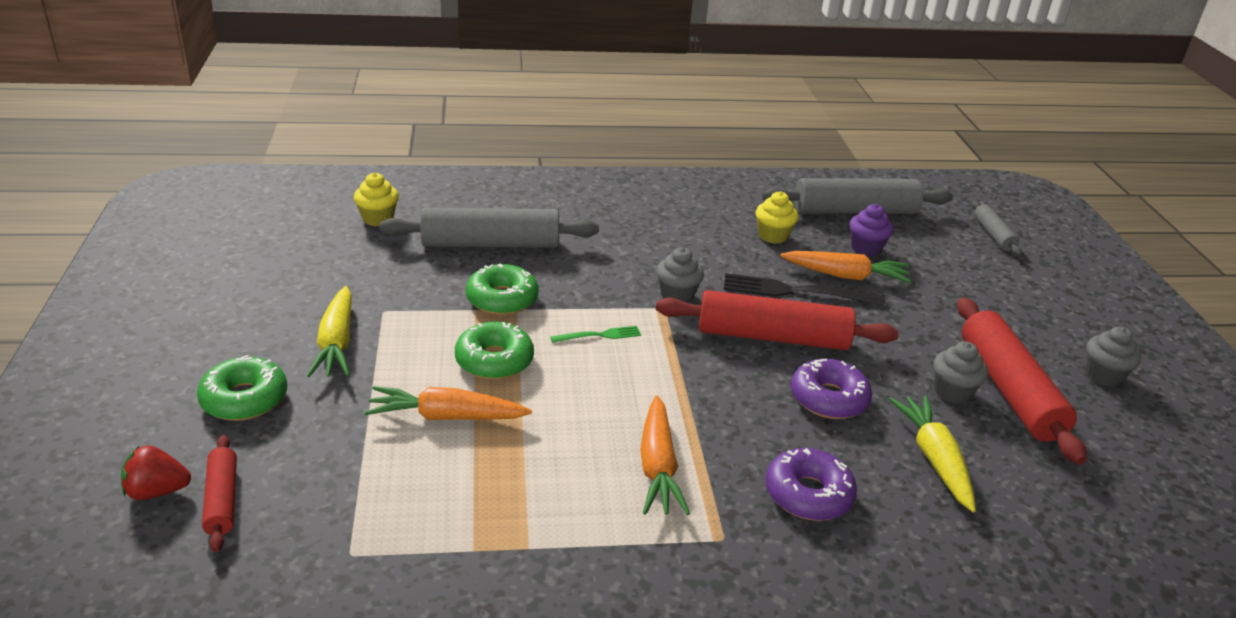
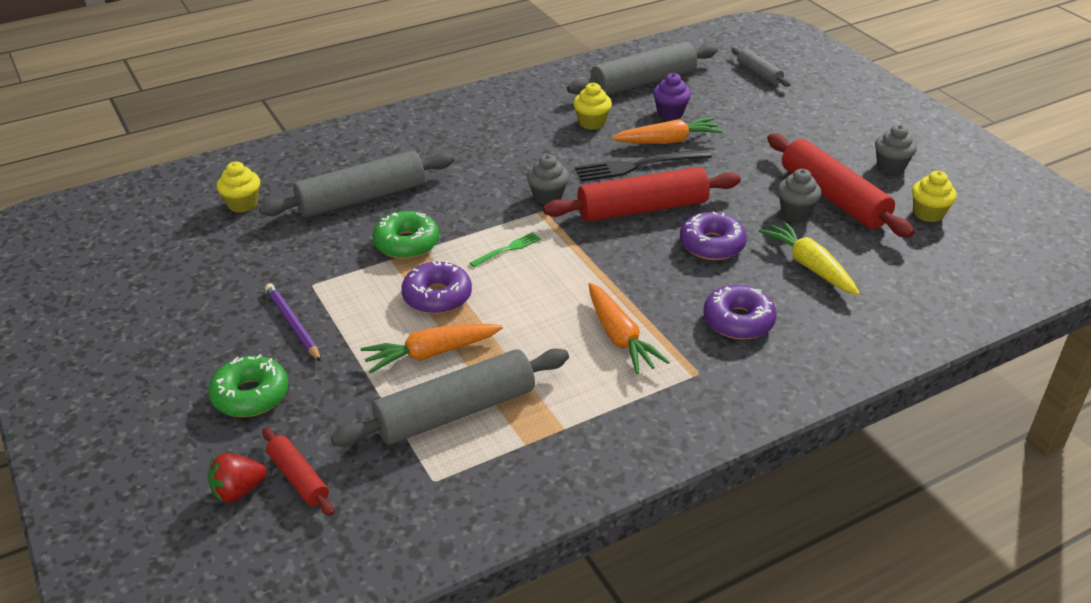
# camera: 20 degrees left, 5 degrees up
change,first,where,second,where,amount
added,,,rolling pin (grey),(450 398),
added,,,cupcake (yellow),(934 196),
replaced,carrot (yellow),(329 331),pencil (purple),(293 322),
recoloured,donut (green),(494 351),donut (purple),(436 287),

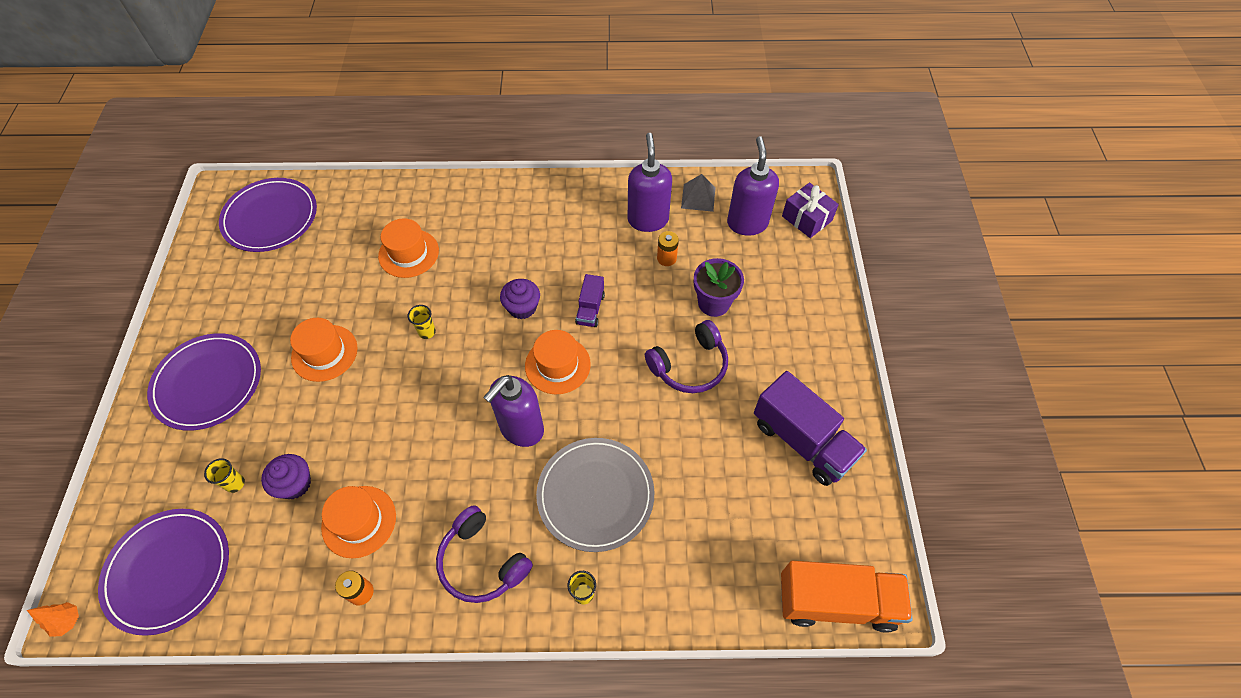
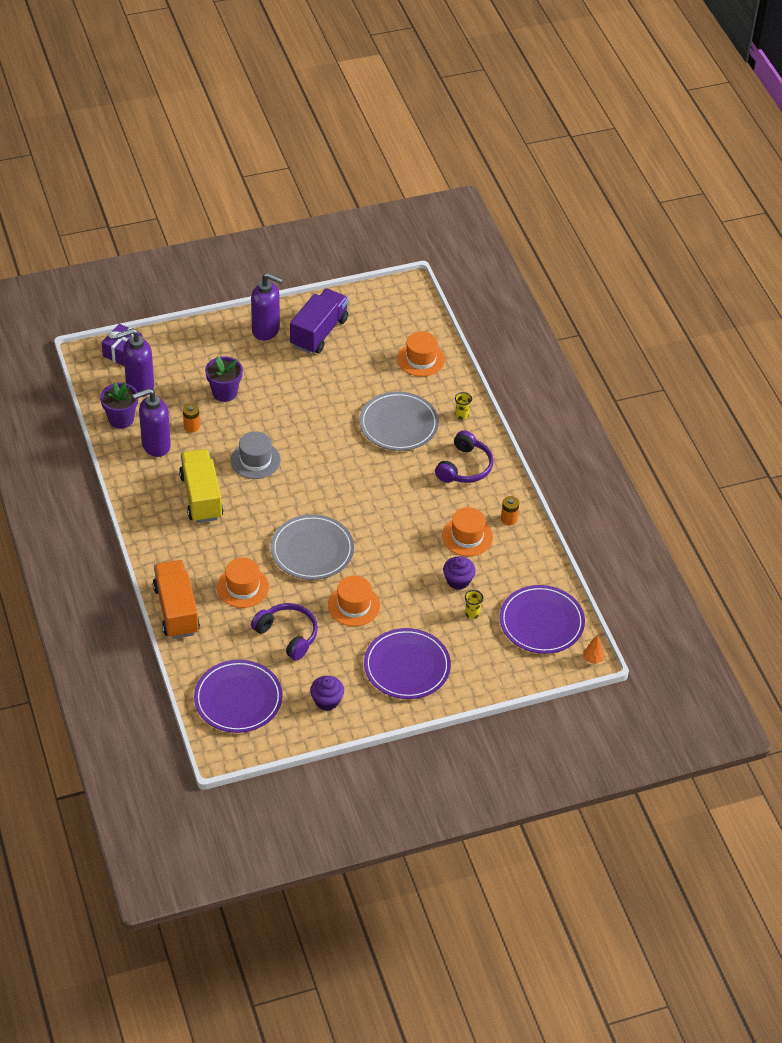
# camera: 110 degrees left, 10 degrees down
change,first,where,second,where,amount
added,,,truck (yellow),(201 486),
moved,soap dispenser (purple),(513 411),,(267 307),
moved,cupcake (purple),(520 299),,(327 693),
moved,hat (orange),(558 362),,(421 354),
moved,headphones (purple),(686 356),,(284 632),
moved,truck (orange),(847 596),,(176 599),
replaced,cup (yellow),(422 322),plate (grey),(312 547),
replaced,truck (purple),(590 300),hat (grey),(256 455),
replaced,pyramid (grey),(698 193),flower pot (purple),(119 405),

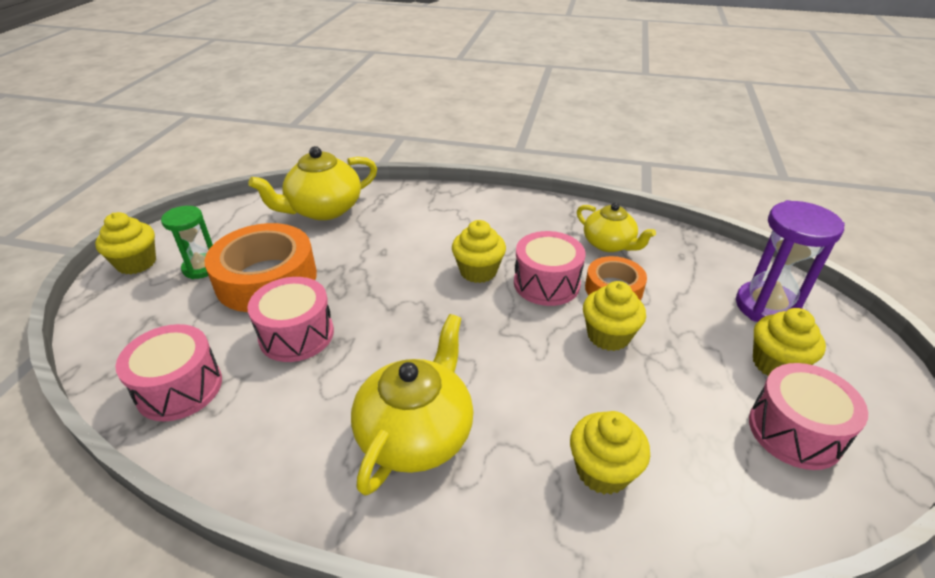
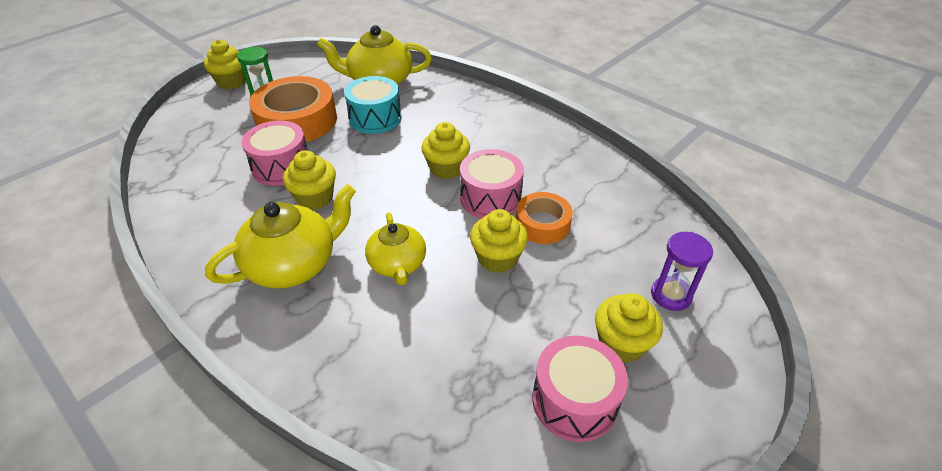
# camera: 30 degrees right, 5 degrees up
change,first,where,second,where,amount
removed,drum (pink),(168 372),,,
added,,,drum (turquoise),(373 105),
moved,cupcake (yellow),(610 452),,(309 180),
moved,teapot (yellow),(616 227),,(395 248),
resized,hourglass (purple),(790 261),,(682 271),x0.64

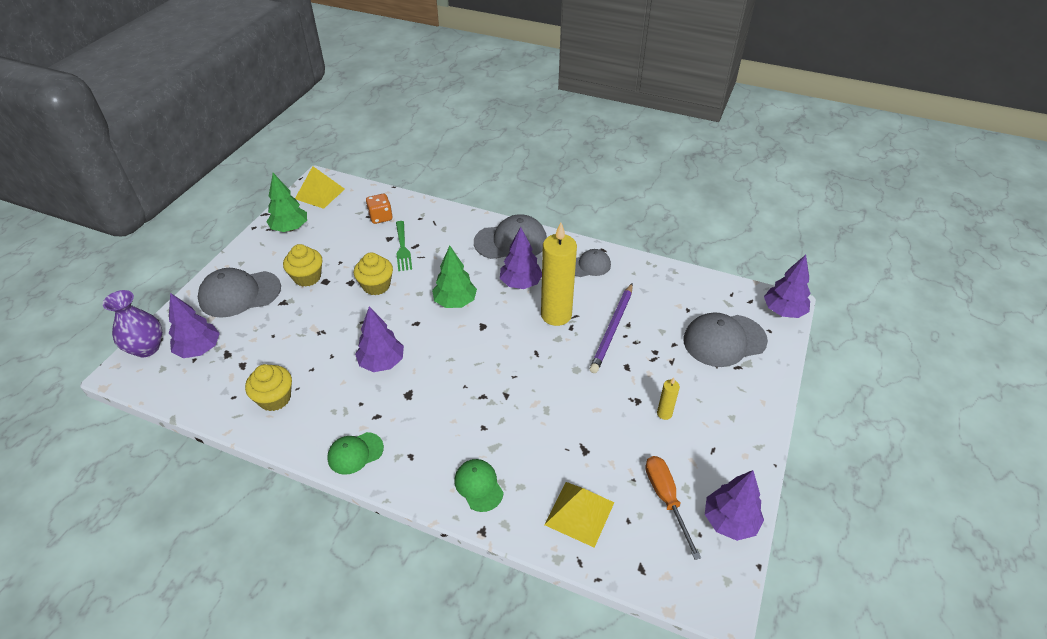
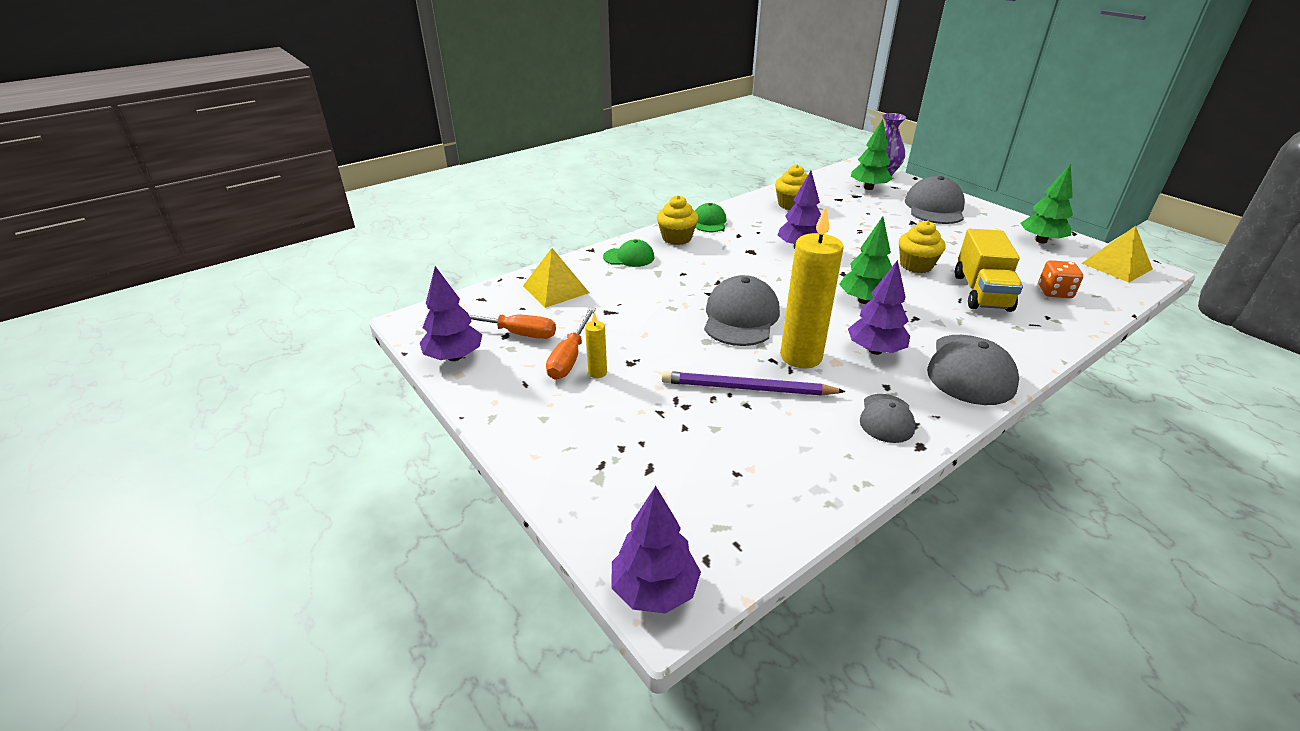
# camera: 120 degrees right, 10 degrees down
change,first,where,second,where,amount
added,,,screwdriver (orange),(571 343),
moved,cupcake (yellow),(302 265),,(677 220),
moved,cap (grey),(725 339),,(742 310),
replaced,fork (green),(404 246),truck (yellow),(989 270),
recoloured,tree (purple),(194 325),tree (green),(872 154),
turned,pencil (purple),(611 328),,(753 383),45 degrees counterclockwise

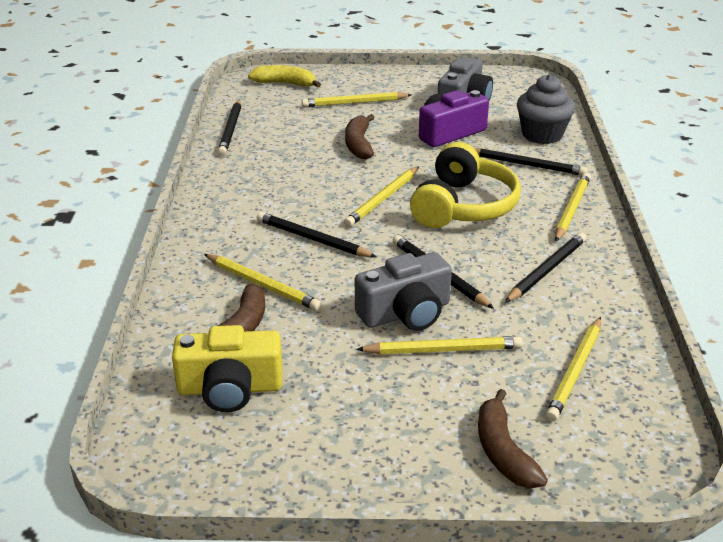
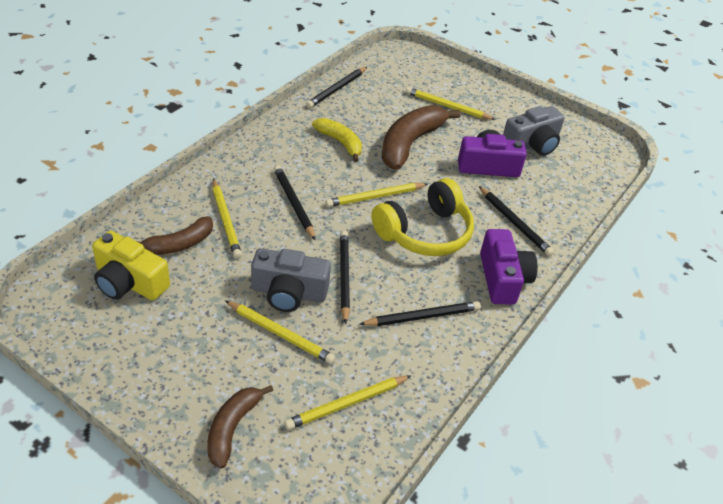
# camera: 30 degrees right, 10 degrees up
change,first,where,second,where,amount
removed,cupcake (grey),(546 109),,,
moved,banana (yellow),(284 76),,(337 140),
replaced,pencil (yellow),(573 207),camera (purple),(509 266),
resized,banana (brown),(360 136),,(421 137),x1.66

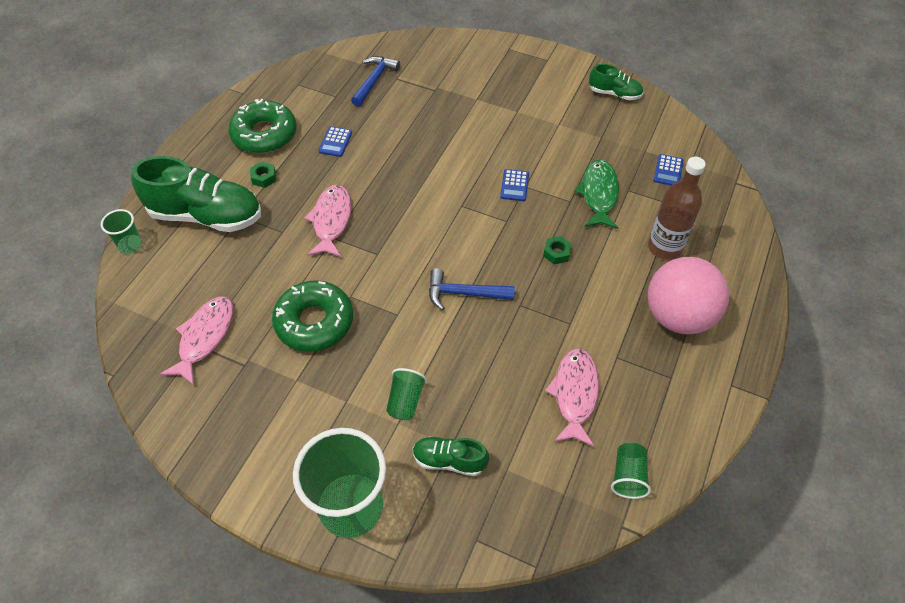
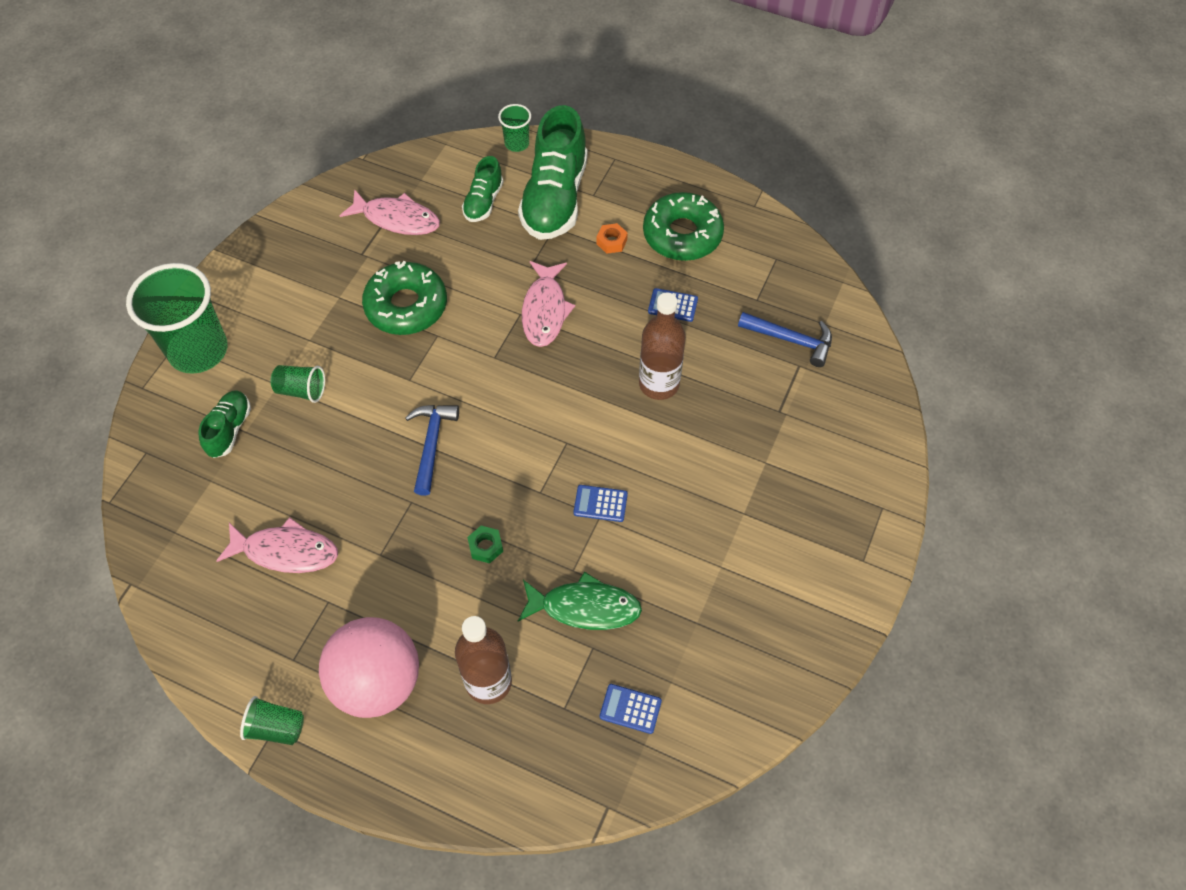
# camera: 90 degrees right, 5 degrees up
change,first,where,second,where,amount
added,,,bottle (brown),(662 346),
moved,shoe (green),(616 82),,(482 189),
moved,cup (green),(631 470),,(272 720),
recoloured,nut (green),(263 175),nut (orange),(612 238),
turned,fish (pink),(327 221),,(548 304),90 degrees clockwise

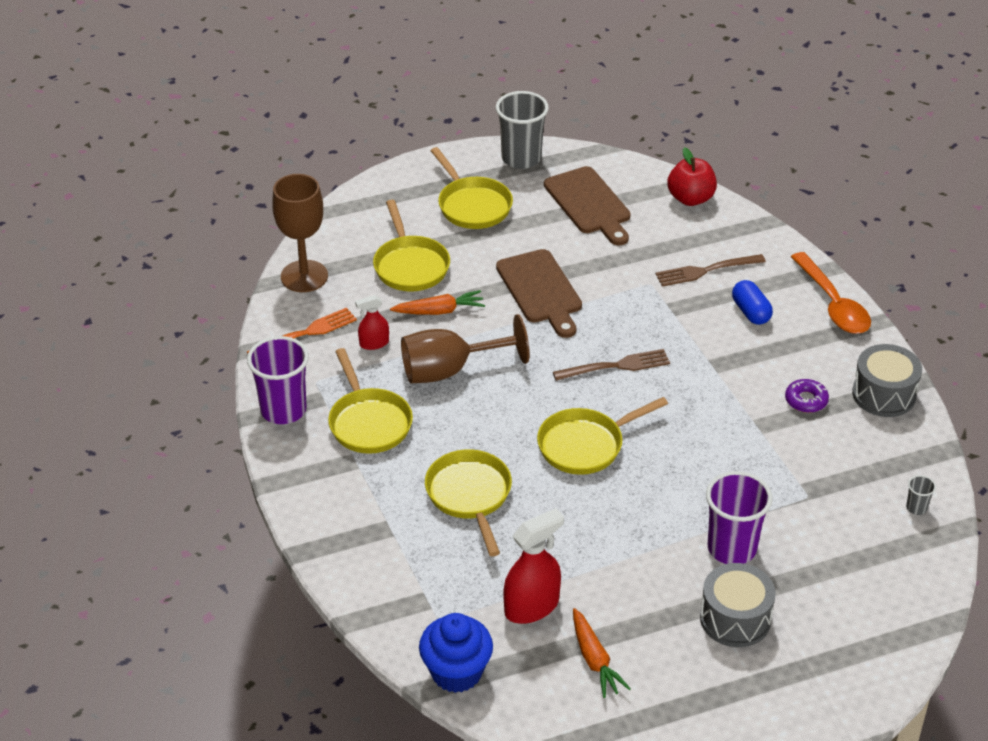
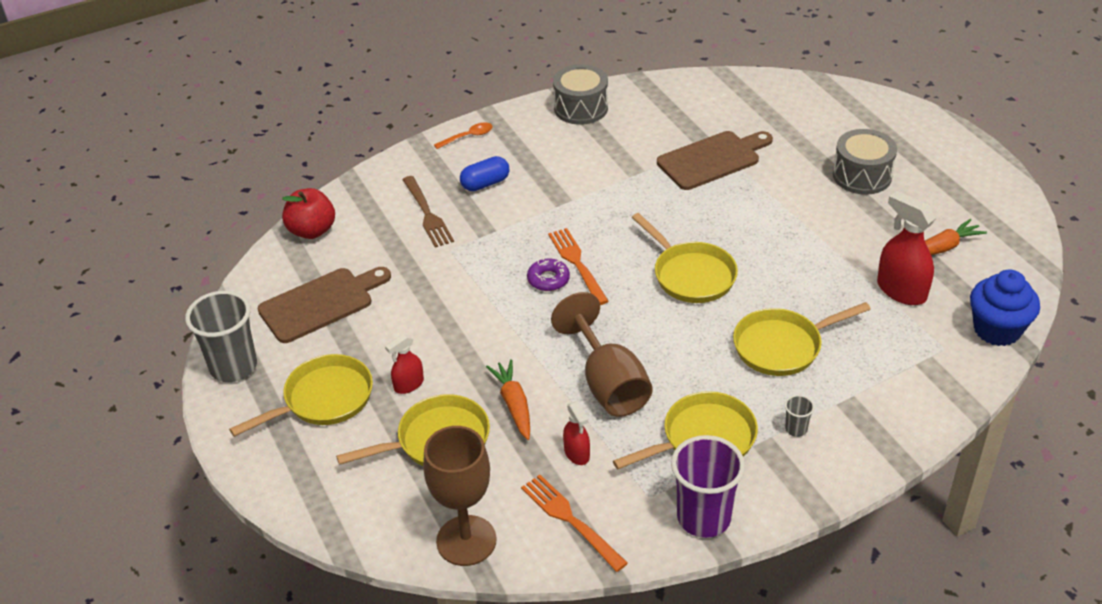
# camera: 95 degrees left, 0 degrees up
change,first,where,second,where,amount
removed,cup (purple),(739 517),,,
added,,,spray bottle (red),(404 364),
moved,cutting board (brown),(539 293),,(715 160),
moved,donut (purple),(807 396),,(548 274),
moved,cup (grey),(921 495),,(800 416),
recoloured,fork (brown),(611 365),fork (orange),(578 266),
resized,spoon (orange),(831 293),,(463 135),x0.51

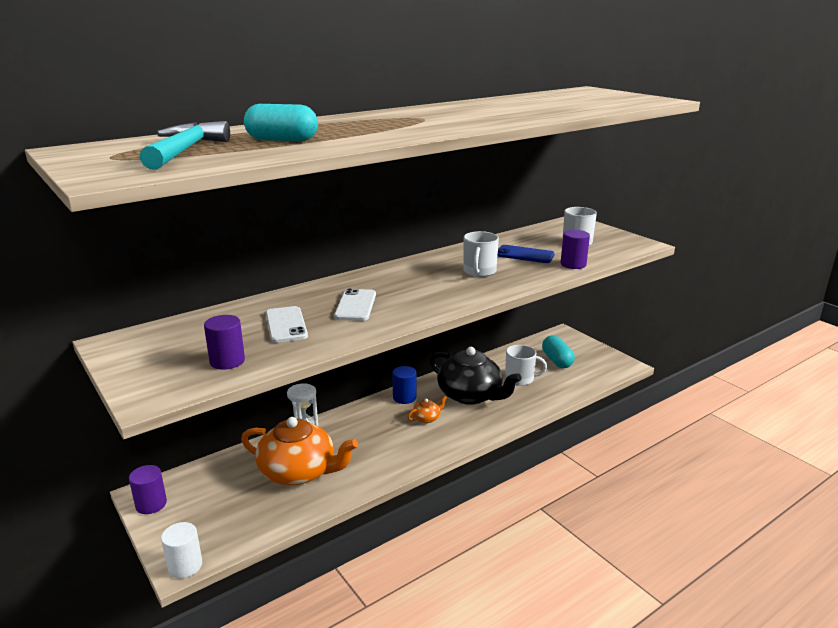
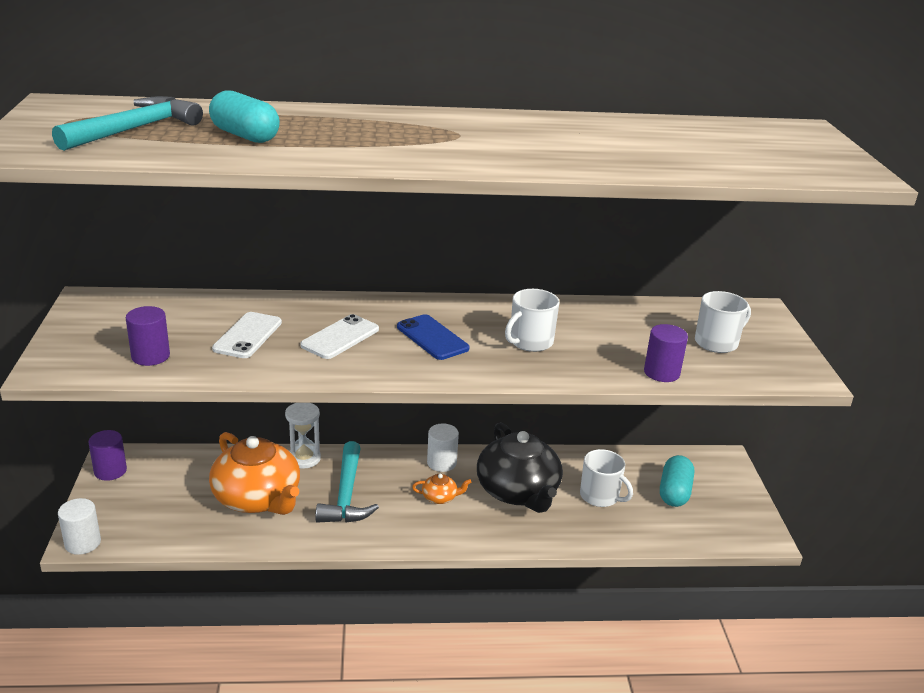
# camera: 30 degrees right, 5 degrees up
change,first,where,second,where,amount
added,,,hammer (turquoise),(347 482),
moved,phone (blue),(526 254),,(433 337),
recoloured,cylinder (blue),(404 385),cylinder (white),(443 447),

